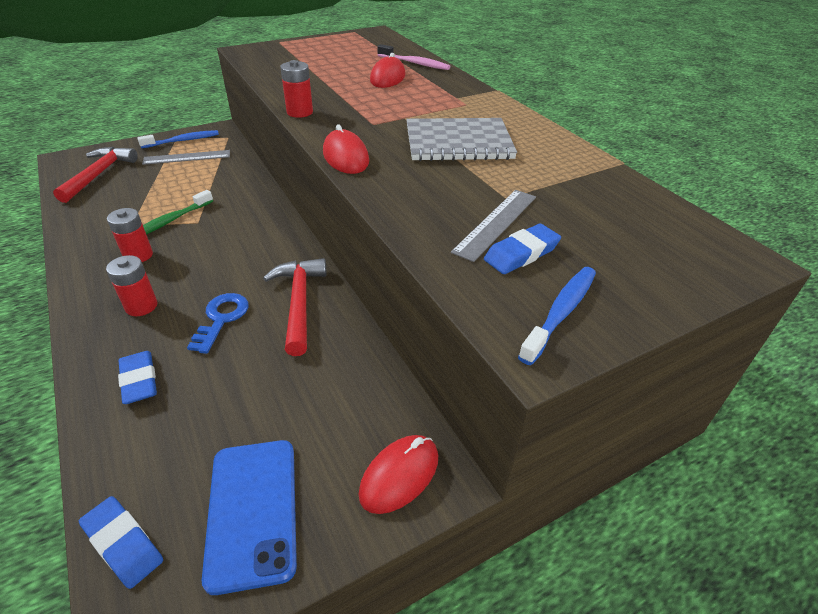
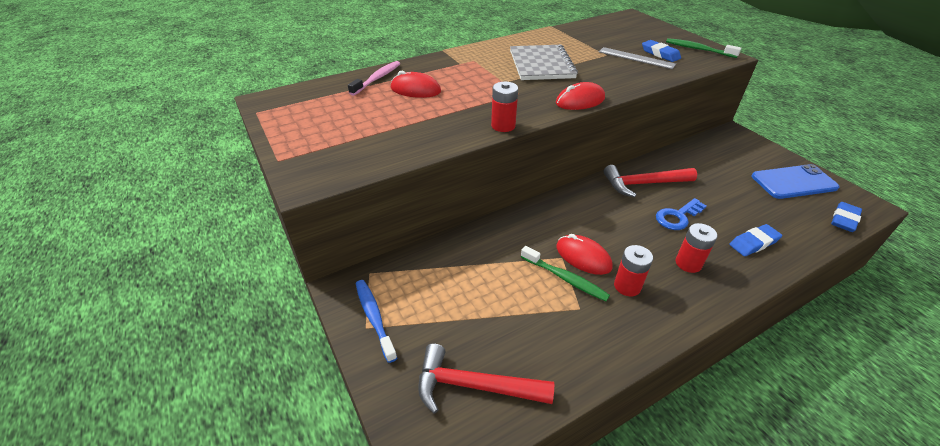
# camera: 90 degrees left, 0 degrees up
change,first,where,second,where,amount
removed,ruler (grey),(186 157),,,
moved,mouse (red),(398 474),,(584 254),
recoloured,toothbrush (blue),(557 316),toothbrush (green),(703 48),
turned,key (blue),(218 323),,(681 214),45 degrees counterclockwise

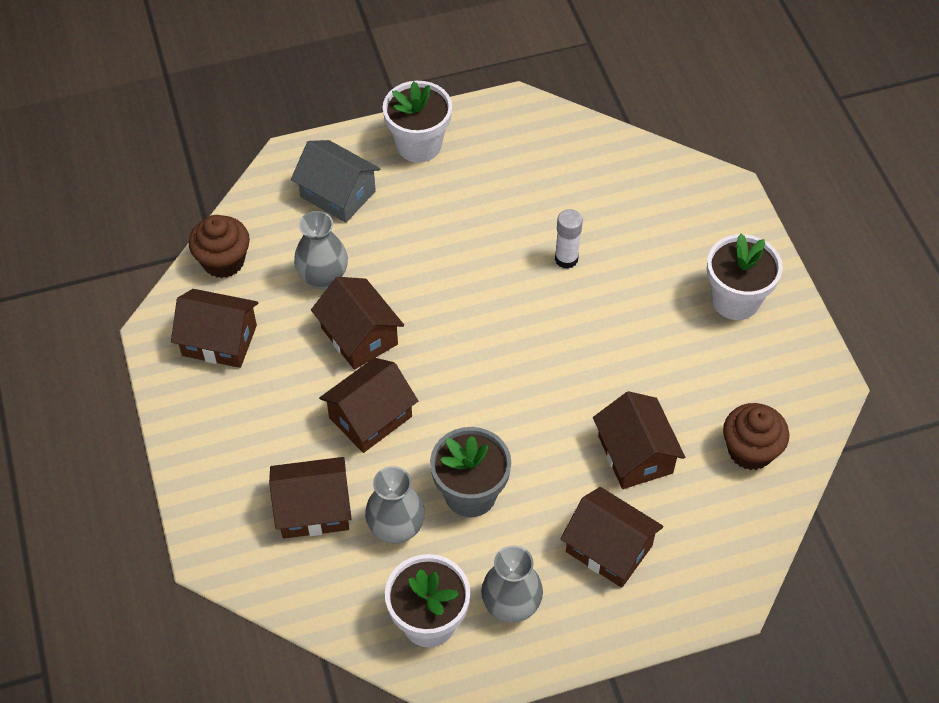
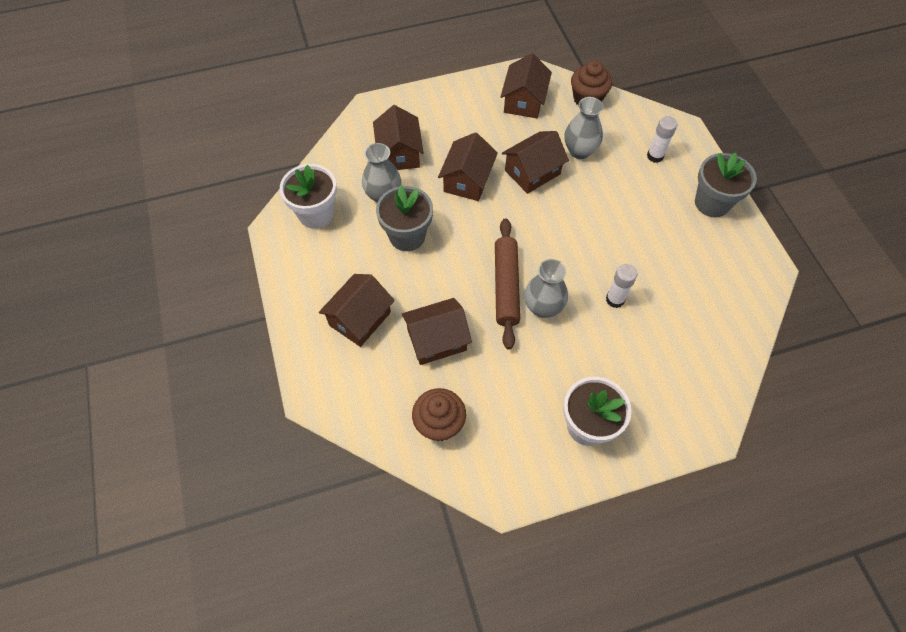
# camera: 90 degrees right, 5 degrees up
change,first,where,second,where,amount
added,,,rolling pin (brown),(507 283),
moved,vase (grey),(512 584),,(546 288),
replaced,house (grey),(335 181),glue stick (white),(662 139),
recoloured,flower pot (white),(417 122),flower pot (grey),(726 184),
turned,house (brown),(368 405),,(468 166),60 degrees clockwise

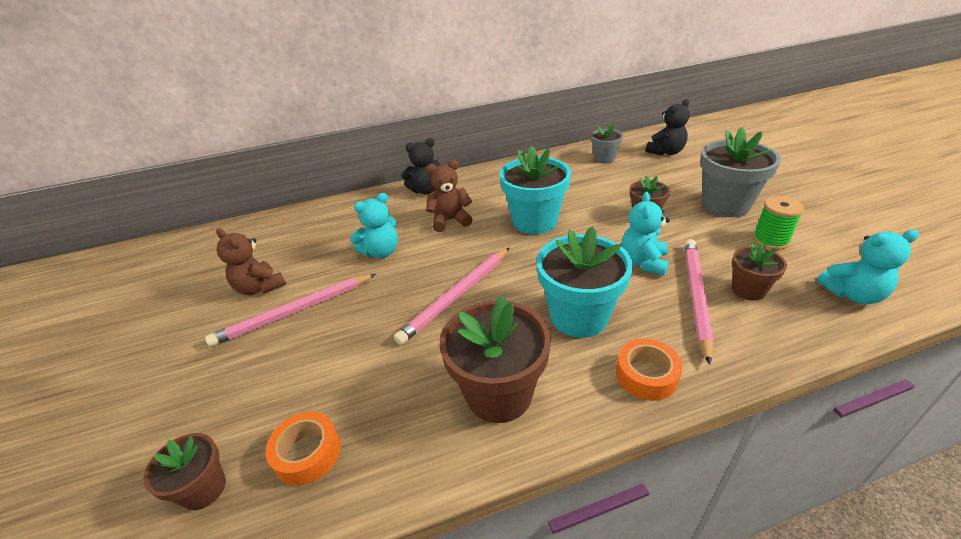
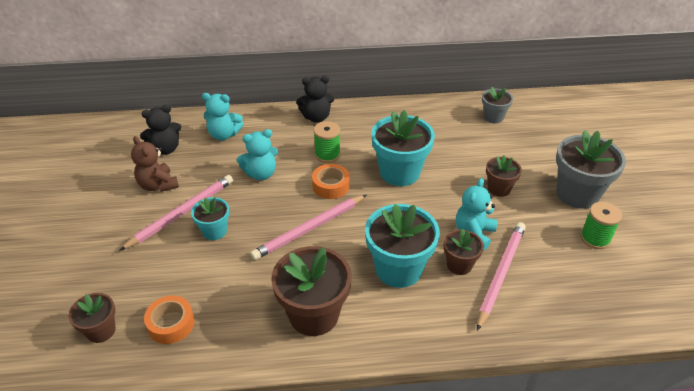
# camera: 10 degrees right, 5 degrees up
change,first,where,second,where,amount
added,,,flower pot (turquoise),(210 218),
moved,tape (orange),(649 370),,(331 181),
moved,teddy bear (black),(668 127),,(160 130),
moved,flower pot (brown),(759 272),,(464 251),
moved,teddy bear (turquoise),(868 267),,(223 116),
replaced,teddy bear (brown),(449 196),spool (green),(327 142),
turned,pencil (pink),(290 310),,(176 213),150 degrees clockwise

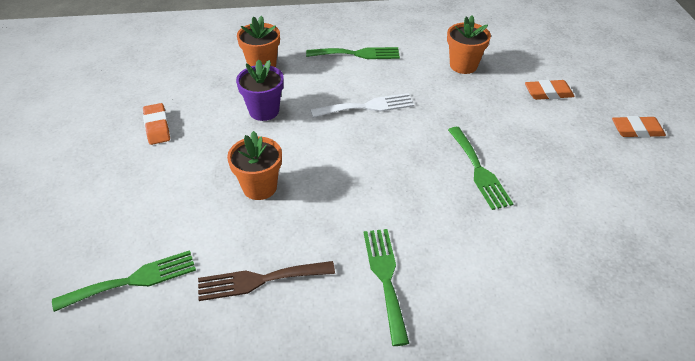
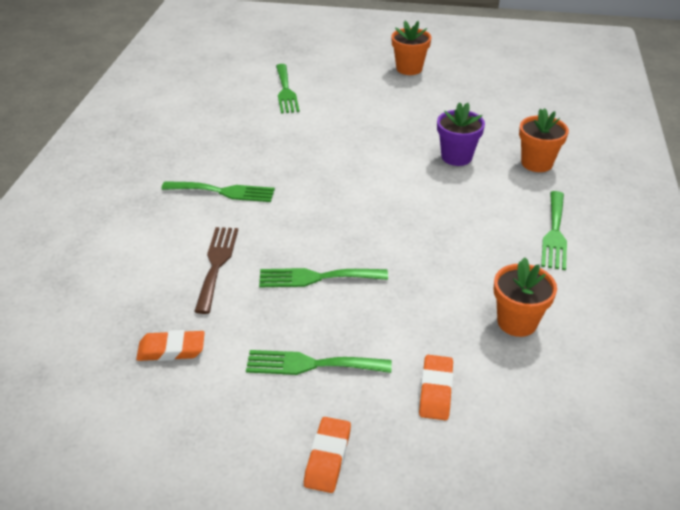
# camera: 105 degrees right, 5 degrees down
change,first,where,second,where,amount
removed,fork (white),(362 105),,,
added,,,fork (green),(319 362),
moved,eraser (orange),(156 124),,(170 345),
moved,fork (brown),(266 281),,(216 270),
moved,flower pot (orange),(254 165),,(411 48),

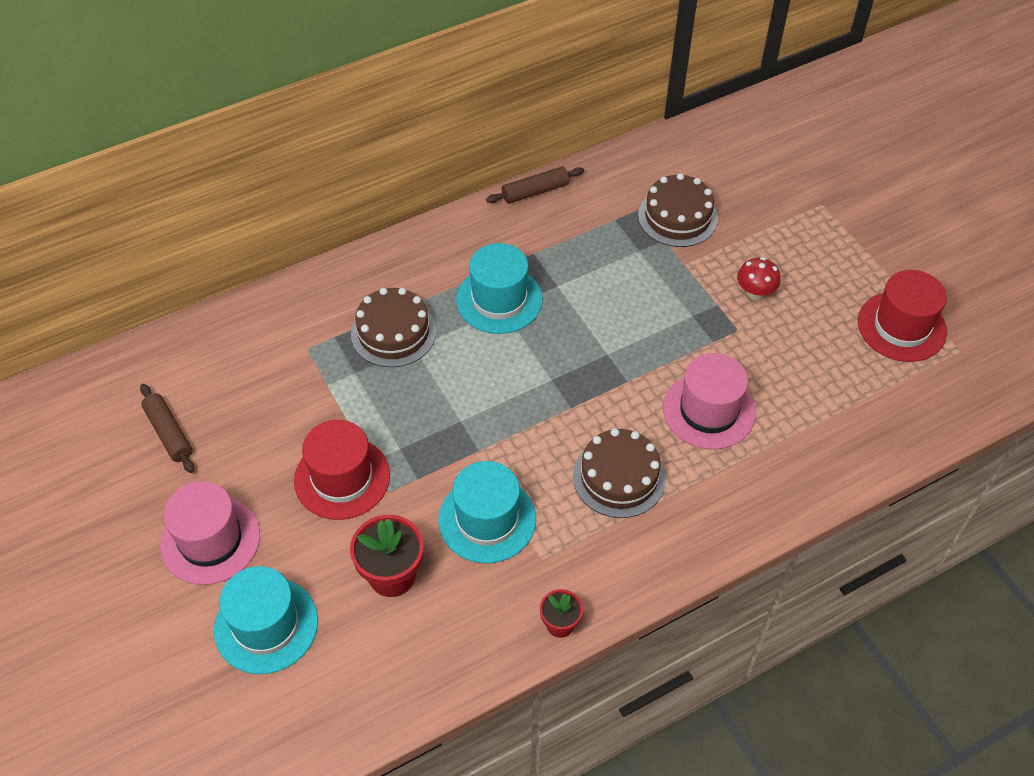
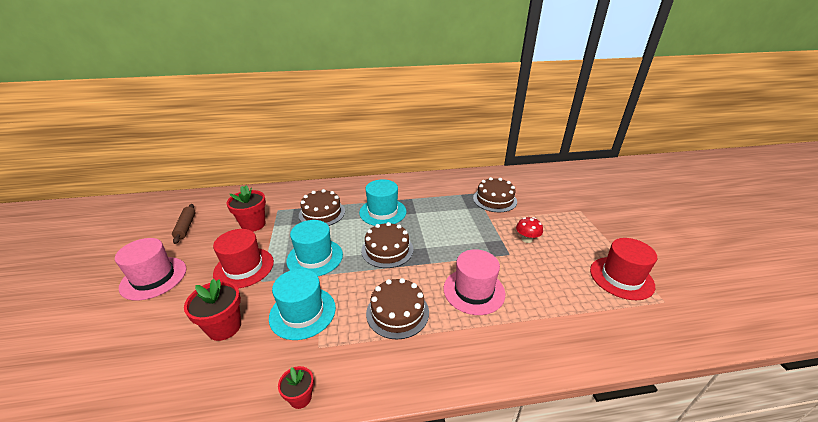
# camera: 20 degrees right, 20 degrees down
change,first,where,second,where,amount
removed,rolling pin (brown),(535 185),,,
added,,,flower pot (red),(246 208),
added,,,cake (brown),(387 245),
moved,hat (turquoise),(266 620),,(314 248),

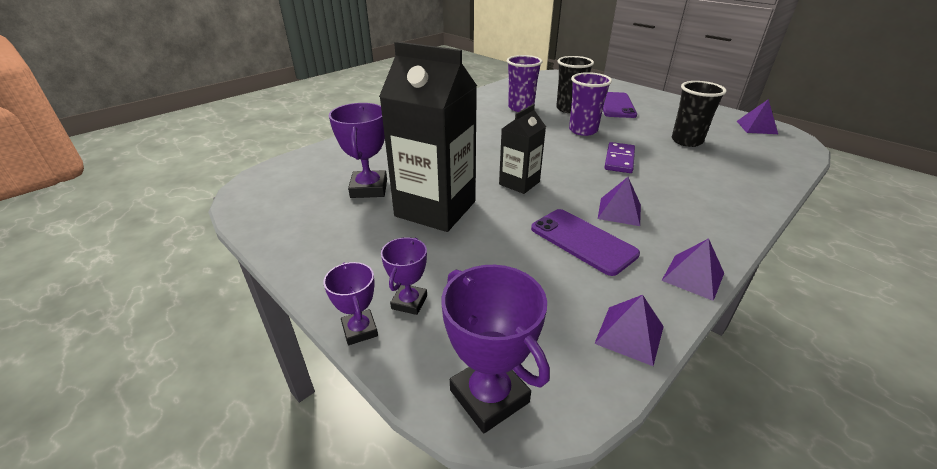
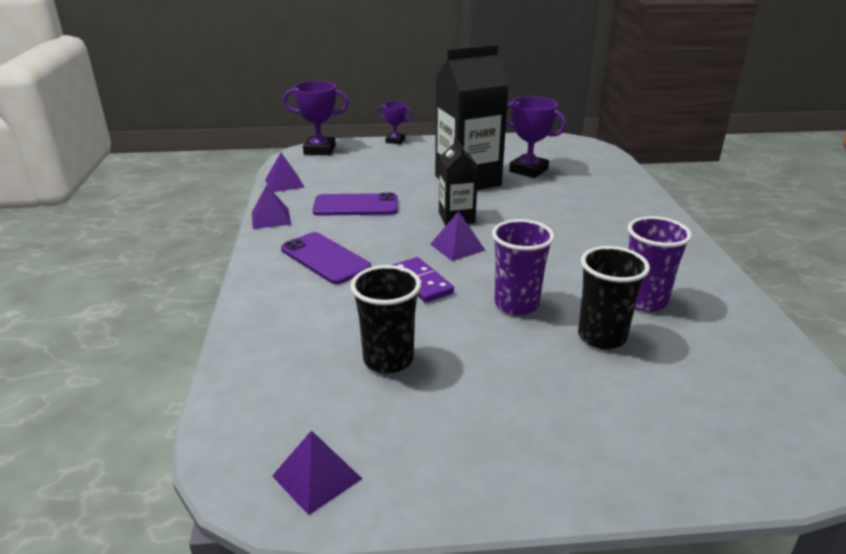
# camera: 130 degrees right, 5 degrees down
change,first,where,second,where,amount
removed,trophy (purple),(404 276),,,
moved,pyramid (purple),(619 201),,(457 236),
moved,phone (purple),(620 105),,(326 258),

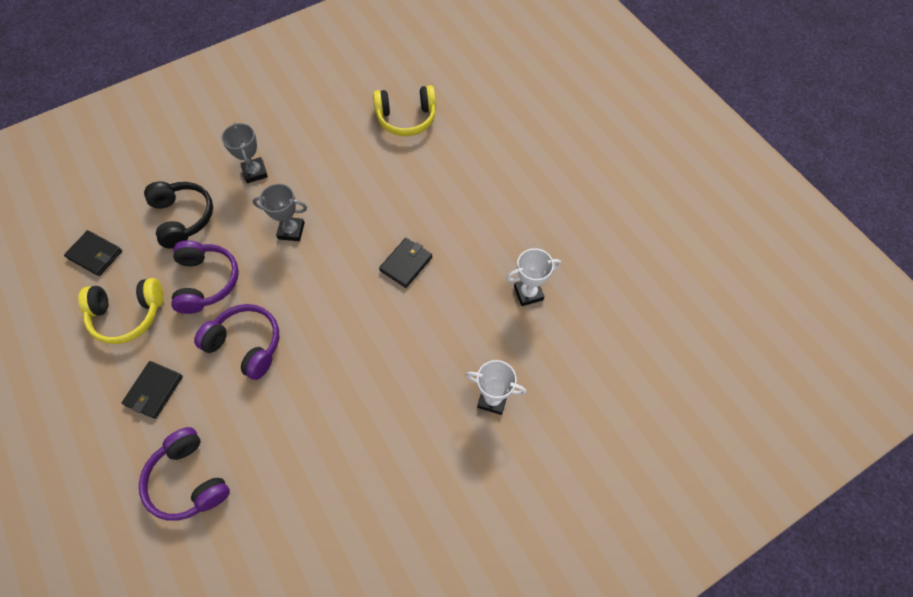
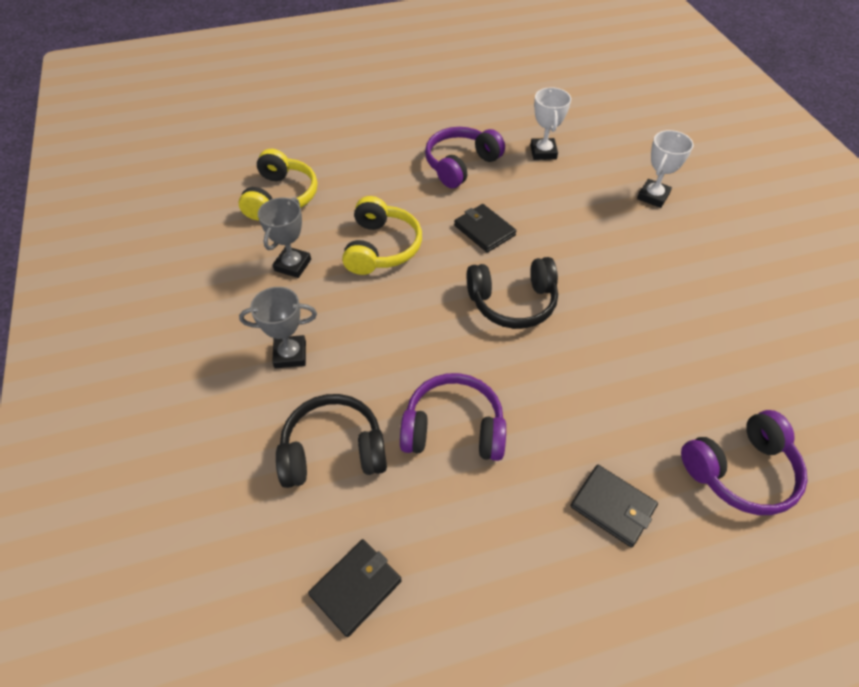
# camera: 75 degrees left, 10 degrees down
change,first,where,second,where,amount
added,,,headphones (black),(512 293),
moved,headphones (yellow),(121 311),,(382 235),
moved,headphones (purple),(236 342),,(465 157),
moved,trophy (grey),(279 212),,(284 237),

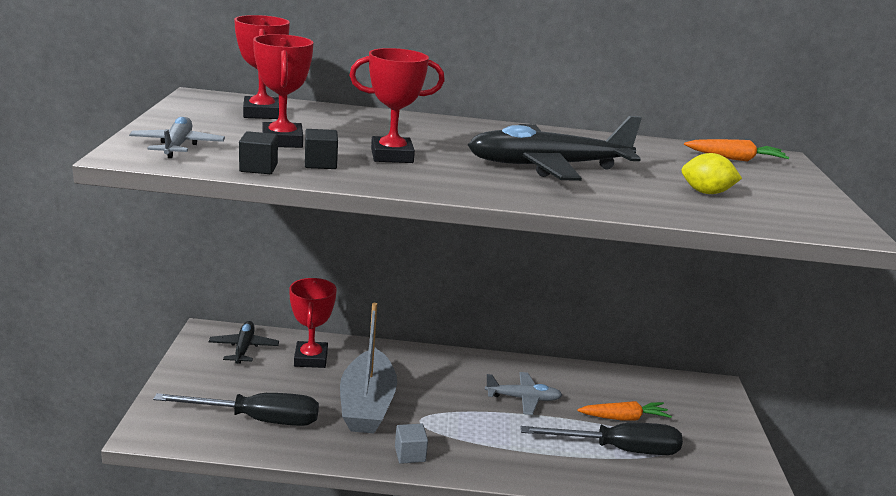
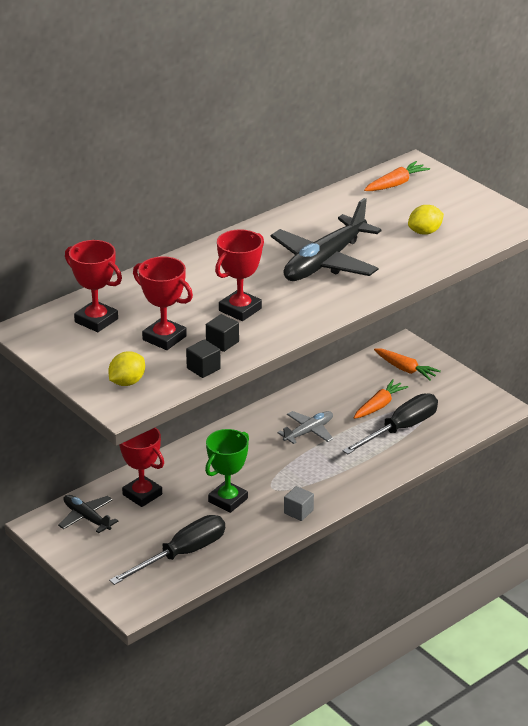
# camera: 40 degrees left, 10 degrees up
change,first,where,second,where,amount
added,,,carrot (orange),(407 364),
replaced,plane (grey),(177 137),lemon (yellow),(126 368),
replaced,boat (grey),(368 368),trophy (green),(227 471),

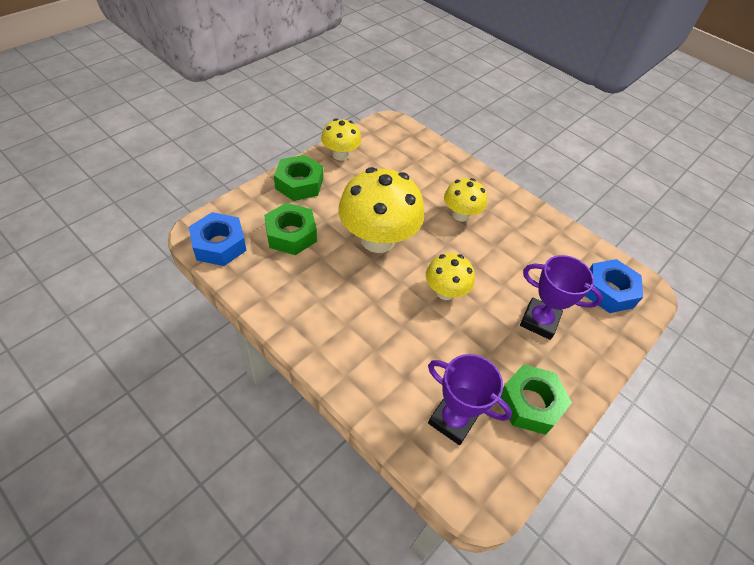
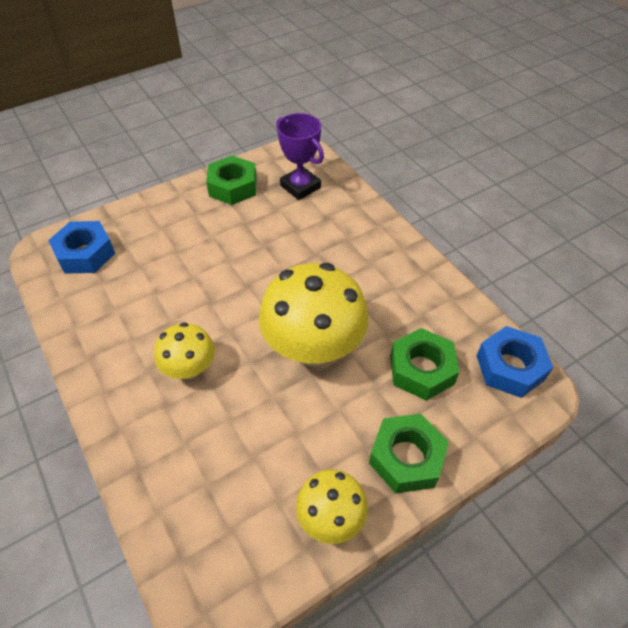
# camera: 160 degrees left, 0 degrees up
change,first,where,second,where,amount
removed,mushroom (yellow),(450 276),,,
removed,trophy (purple),(561 297),,,

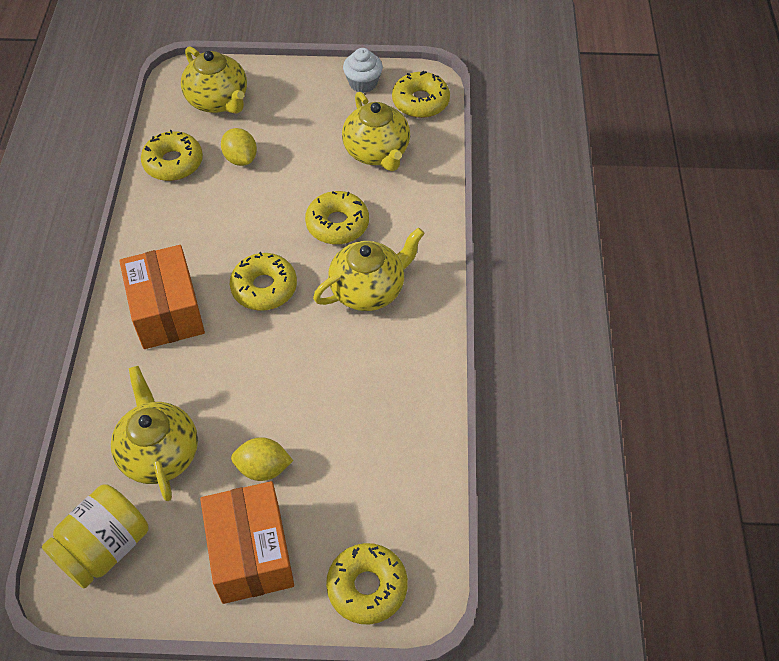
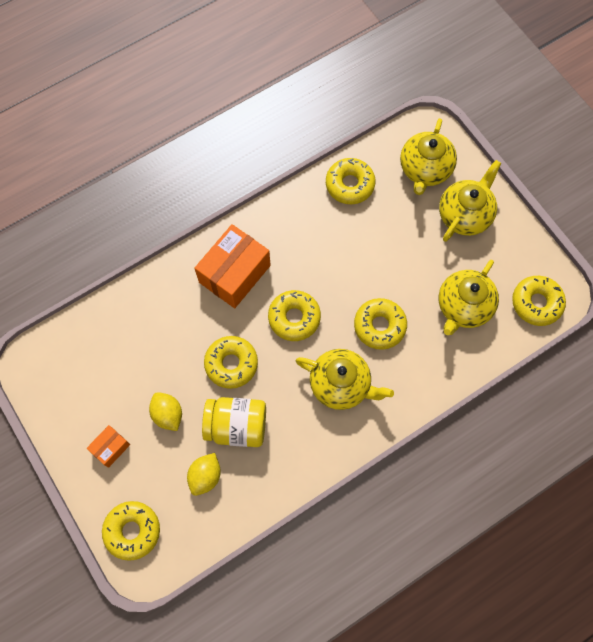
# camera: 55 degrees right, 15 degrees up
change,first,where,second,where,amount
removed,cupcake (white),(363 70),,,
added,,,donut (yellow),(231 362),
moved,jar (yellow),(95 536),,(234 422),
moved,teapot (yellow),(154 433),,(470 201),
moved,lemon (yellow),(239 147),,(204 474),
resized,box (orange),(247 542),,(108 446),x0.50

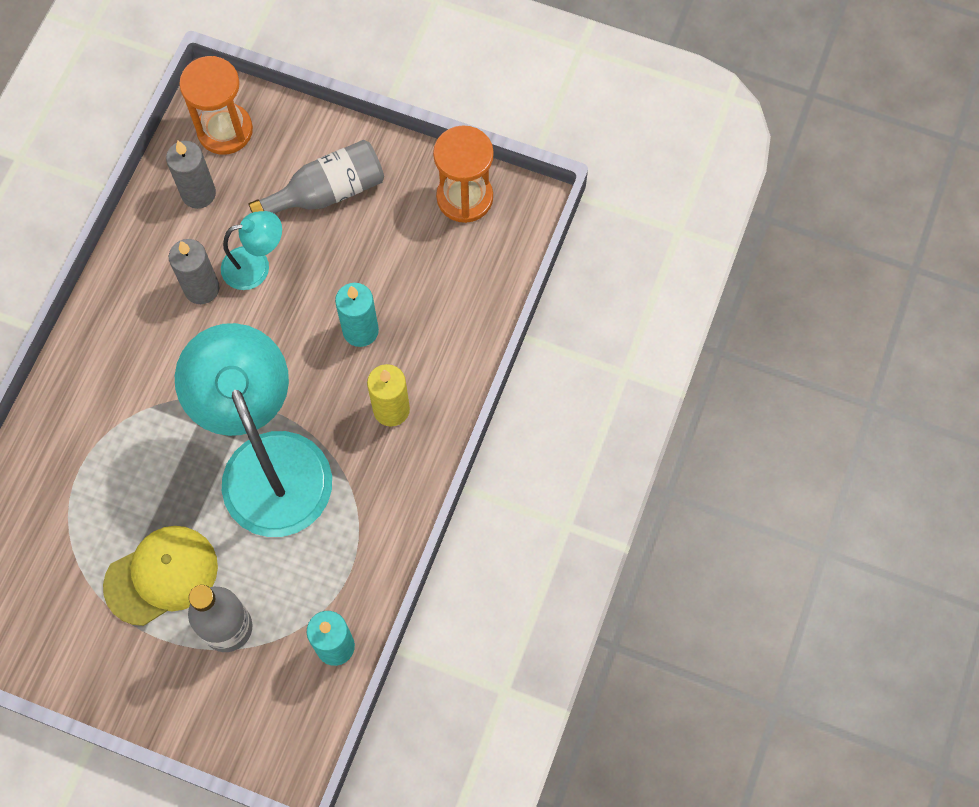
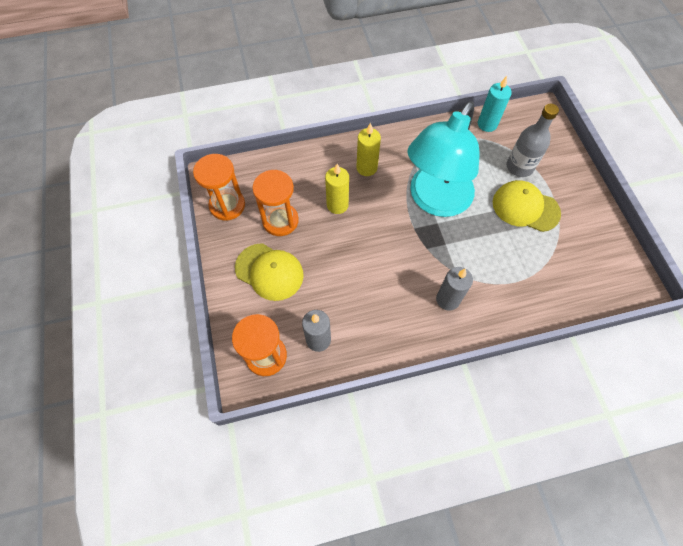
# camera: 125 degrees left, 5 degrees down
change,first,where,second,where,amount
removed,lamp (turquoise),(251 250),,,
added,,,hourglass (orange),(275 203),
moved,candle (grey),(194 271),,(454 289),
replaced,bottle (grey),(316 177),cap (yellow),(269 272),
recoloured,candle (turquoise),(357 315),candle (yellow),(337 189),

